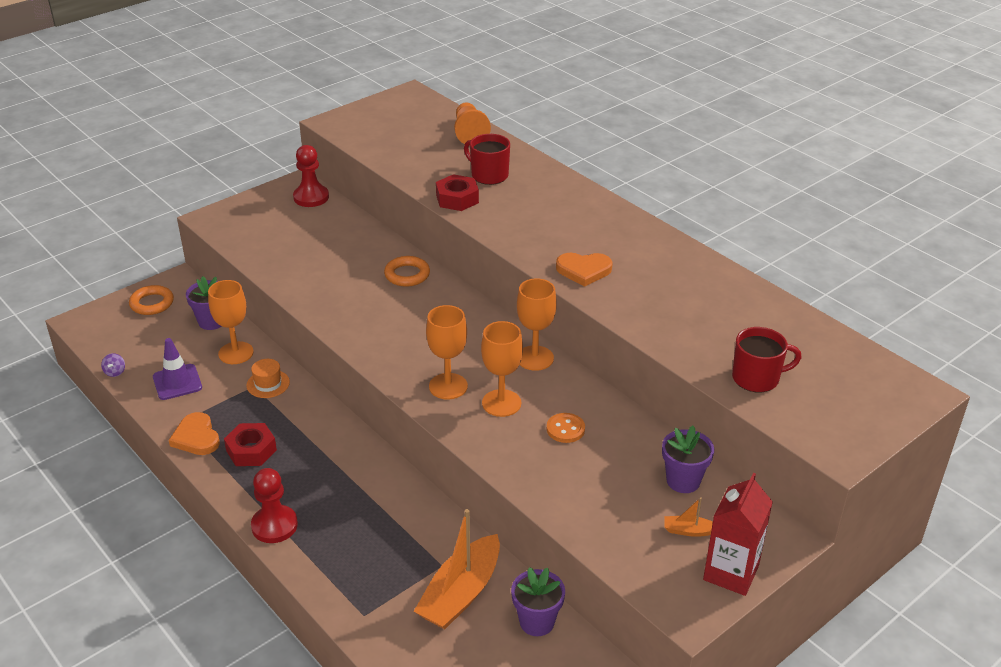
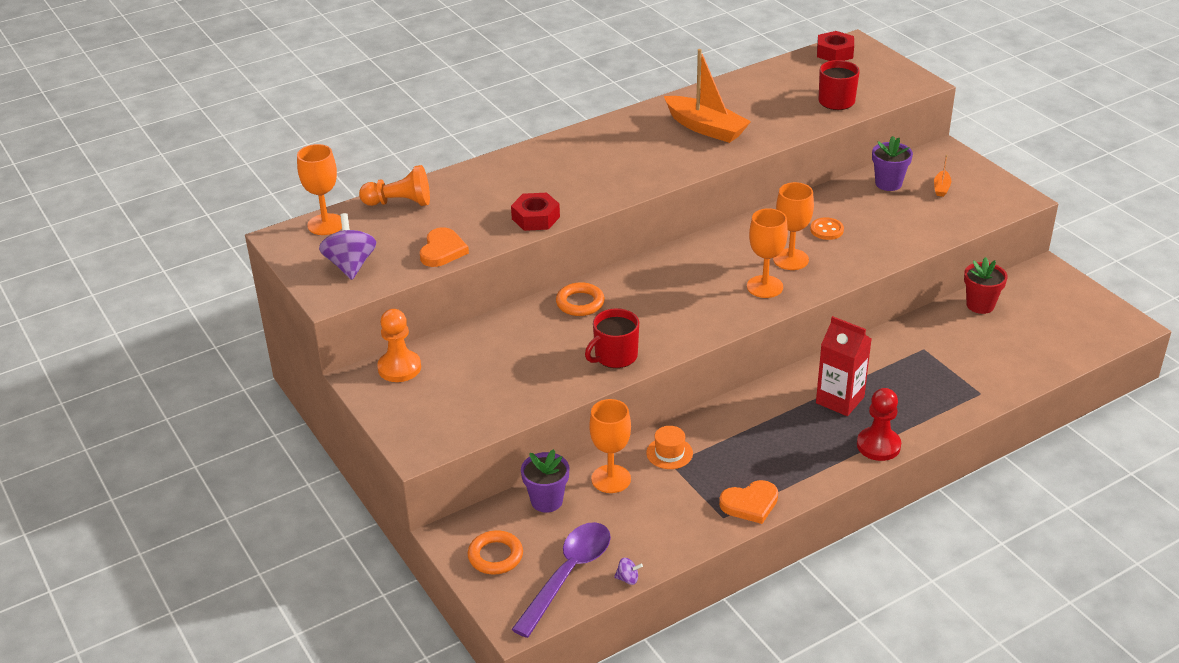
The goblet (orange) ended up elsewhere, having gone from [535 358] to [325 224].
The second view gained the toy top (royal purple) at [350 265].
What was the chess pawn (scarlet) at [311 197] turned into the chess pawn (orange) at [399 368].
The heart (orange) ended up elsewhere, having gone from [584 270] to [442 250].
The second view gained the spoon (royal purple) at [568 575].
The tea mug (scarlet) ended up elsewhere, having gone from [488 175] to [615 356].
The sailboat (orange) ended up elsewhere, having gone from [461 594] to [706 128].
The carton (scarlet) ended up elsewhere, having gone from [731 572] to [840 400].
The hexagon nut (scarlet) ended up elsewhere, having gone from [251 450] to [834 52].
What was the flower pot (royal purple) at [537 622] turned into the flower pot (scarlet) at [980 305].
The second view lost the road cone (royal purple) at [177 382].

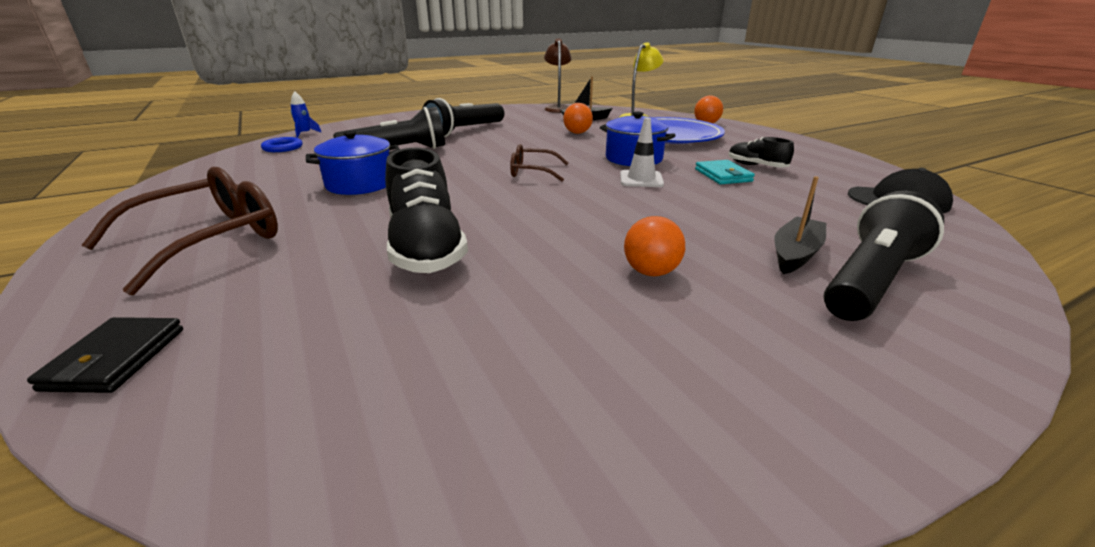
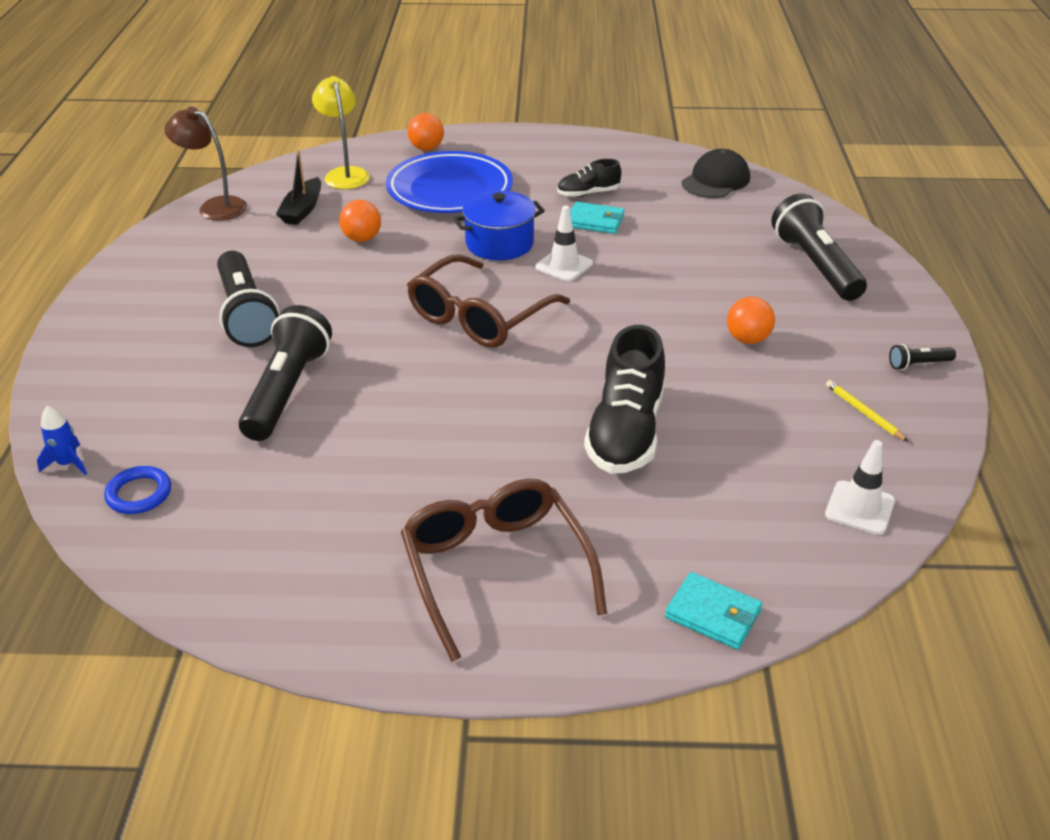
The size of the glasses (brown) at [531 172] changed by a factor of 1.81.
The sneaker (black) at [426 248] ended up facing another way, 90 degrees clockwise from before.
What was the wallet (black) at [115 358] turned into the wallet (turquoise) at [713 614].
The second view gained the road cone (pure white) at [859 508].
The second view gained the lead pencil (golden) at [864 412].
The second view gained the flashlight (black) at [918 364].
The second view lost the pot (blue) at [360 184].
The second view lost the sailboat (black) at [795 254].

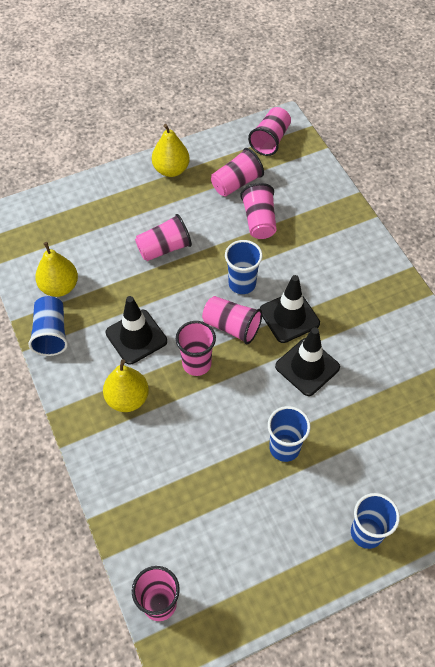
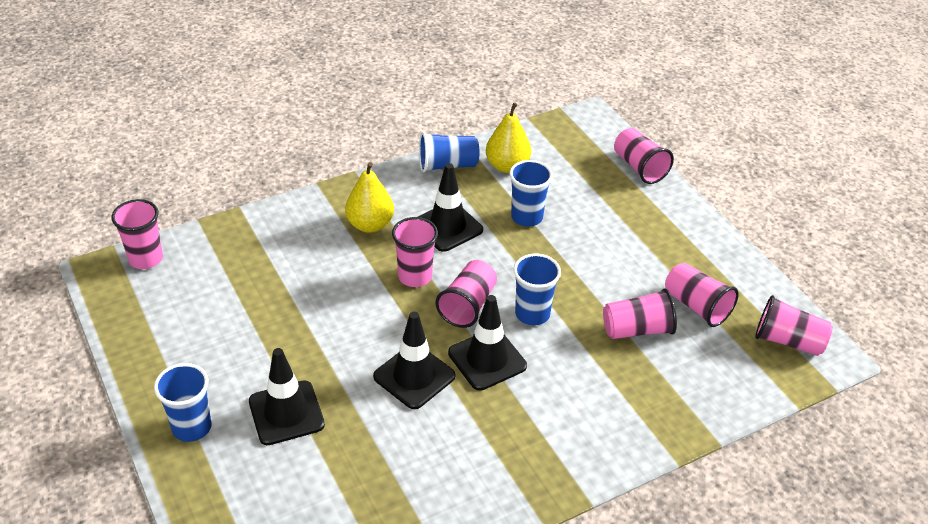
The second view gained the road cone (black) at [286 413].
The tumbler (blue) ended up elsewhere, having gone from [284 448] to [527 217].
The tumbler (rose-pink) ended up elsewhere, having gone from [164 248] to [639 167].
The second view lost the pear fruit (golden) at [171 170].

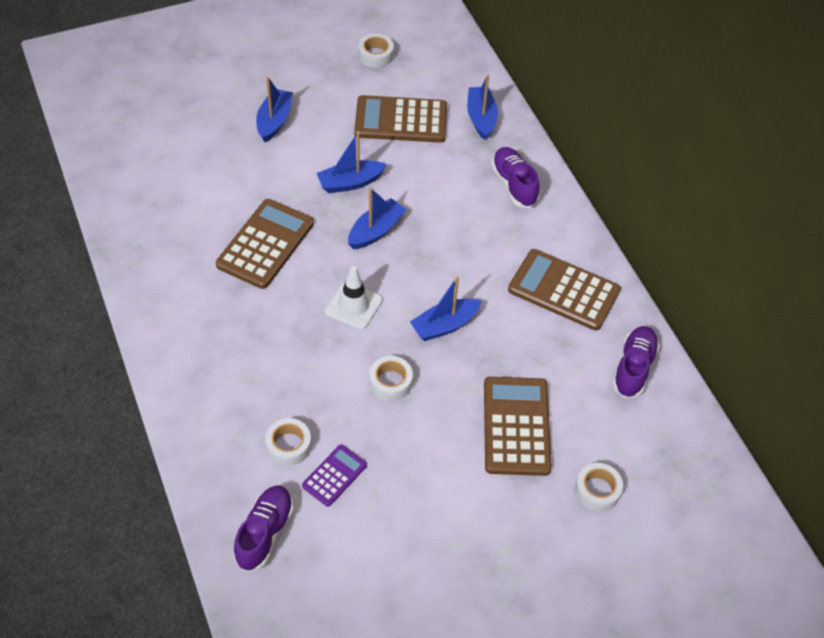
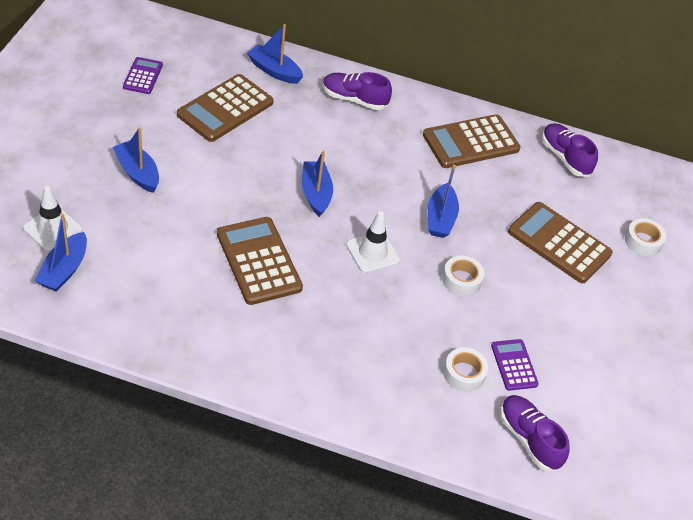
The second view gained the road cone (pure white) at [53 229].
The sailboat (blue) ended up elsewhere, having gone from [350 183] to [64 270].
Where the tape (pure white) stood at [375 55], the pocket calculator (royal purple) came to stand at [143 76].

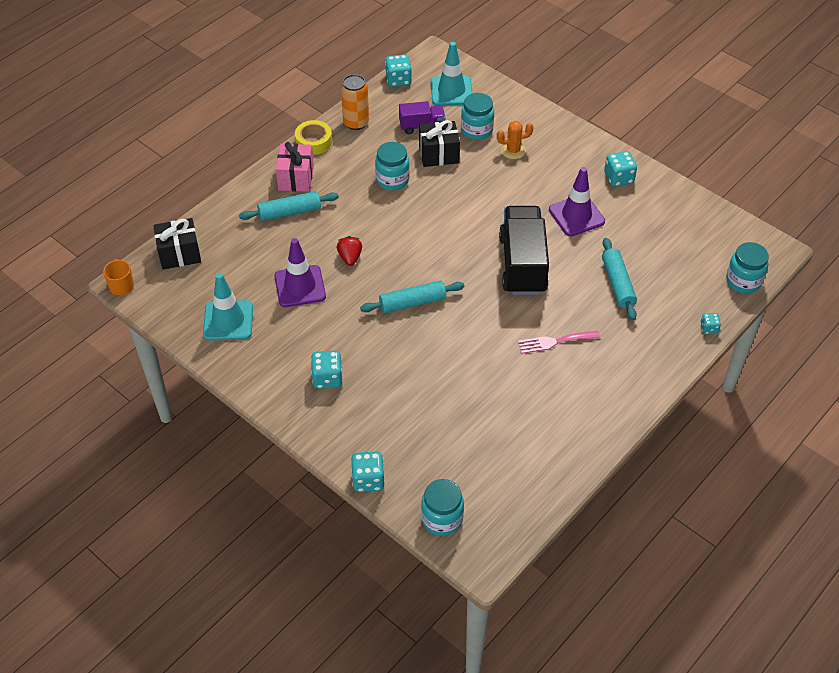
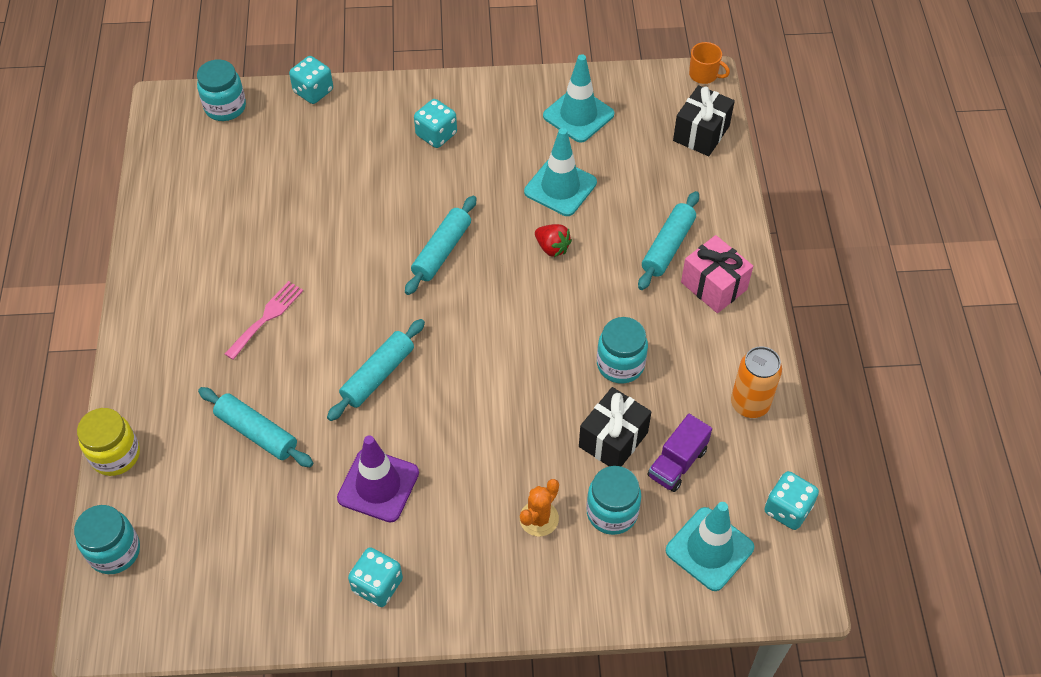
Where the die (turquoise) stood at [708 328], the jam jar (golden) came to stand at [115 455].
Where the toy truck (black) stood at [522 264], the rolling pin (turquoise) came to stand at [378 375].
What was the road cone (royal purple) at [300 286] turned into the road cone (turquoise) at [560 187].
The second view lost the tape (golden) at [313 142].

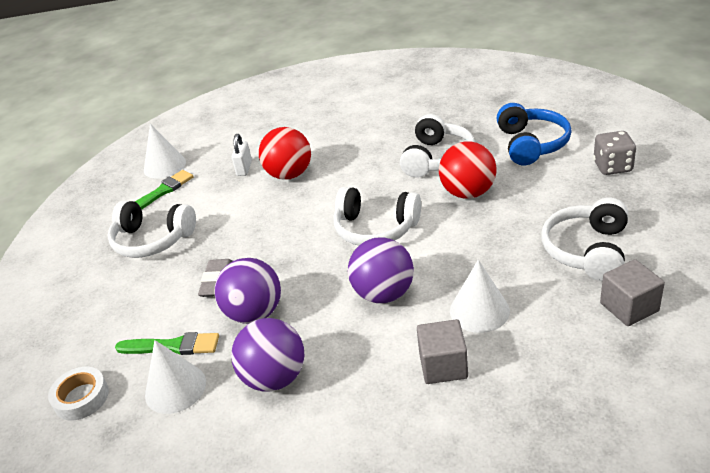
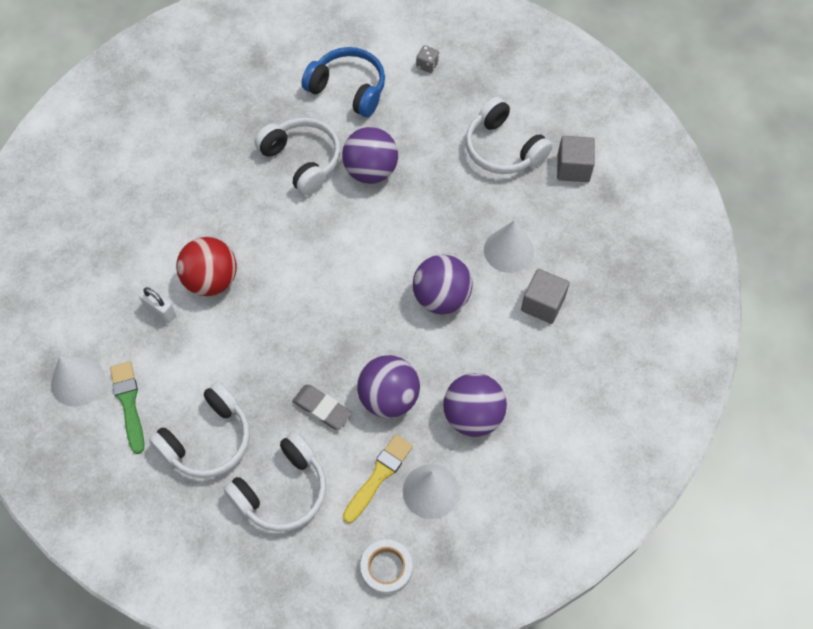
The headset (pure white) ended up elsewhere, having gone from [375 228] to [282 491].
What was the ball (scarlet) at [468 193] turned into the ball (royal purple) at [371 171].
What was the paintbrush (leaf-green) at [172 346] turned into the paintbrush (golden) at [379 476].
The size of the die (gray) at [612 167] changed by a factor of 0.61.

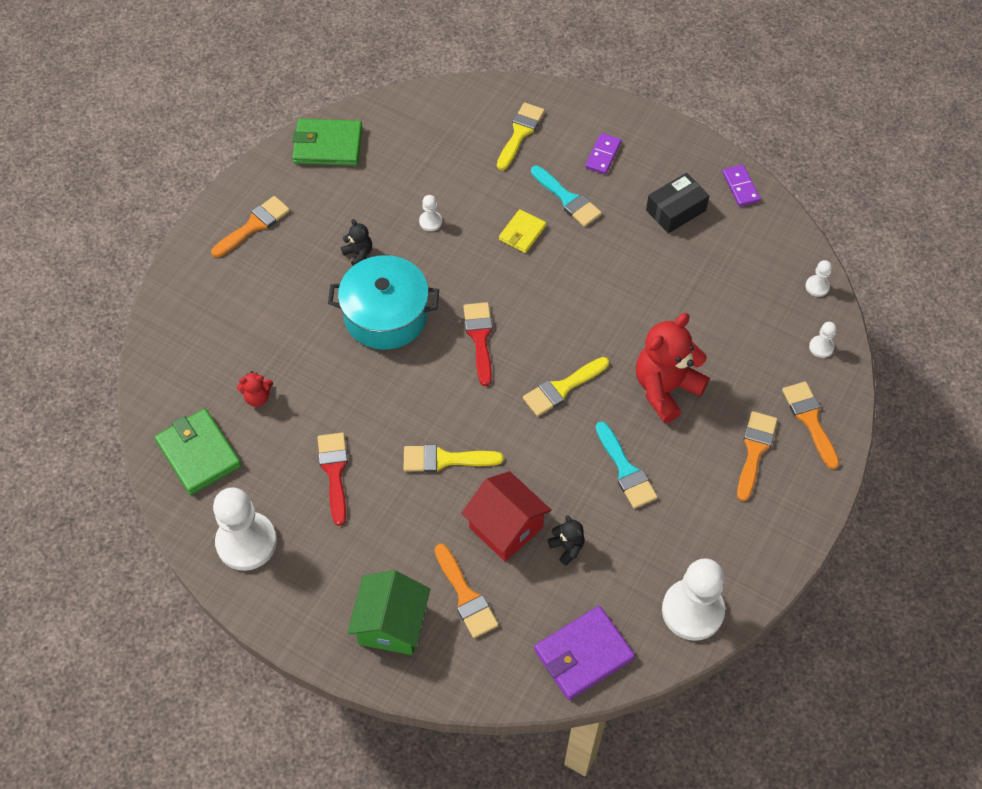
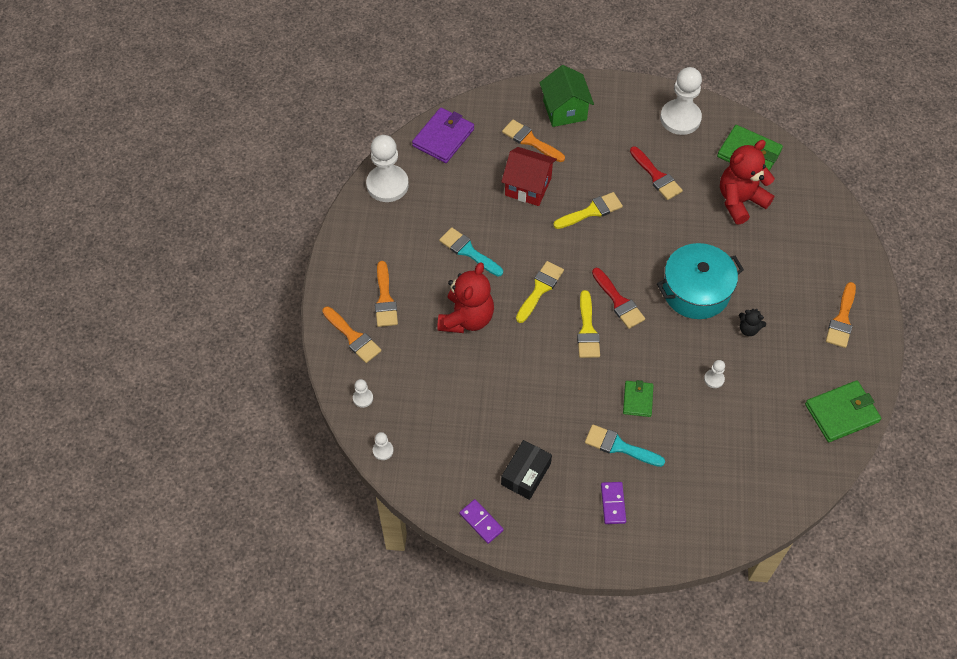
The paintbrush (golden) ended up elsewhere, having gone from [520 133] to [587 329].
What was the wallet (golden) at [522 233] turned into the wallet (leaf-green) at [638 400].
The size of the teddy bear (scarlet) at [257 397] changed by a factor of 2.18.
The second view lost the teddy bear (black) at [567 547].

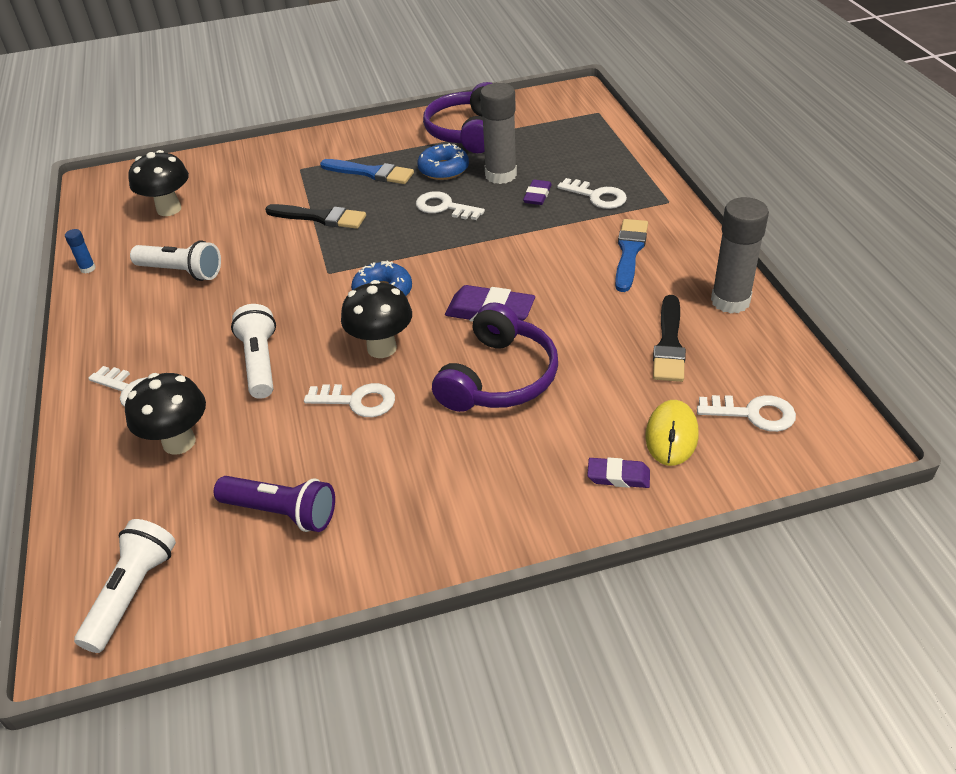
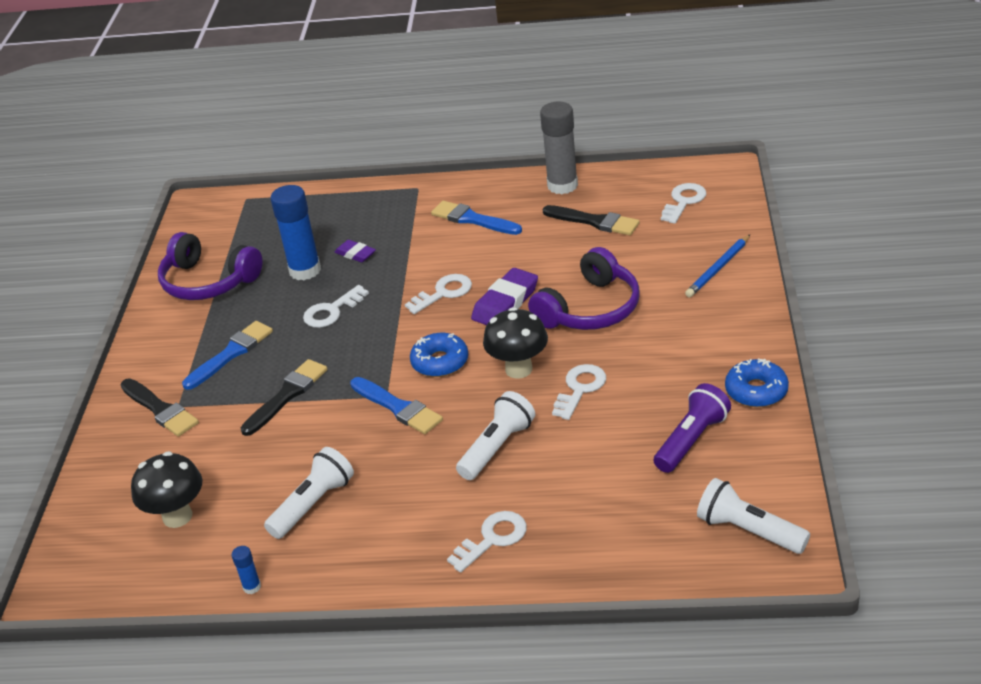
The second view gained the paintbrush (black) at [160 409].
What was the glue (gray) at [500 175] turned into the glue (blue) at [305 270].
The second view gained the paintbrush (blue) at [398 407].
The key (pure white) ended up elsewhere, having gone from [597 196] to [443 293].
The flashlight (pure white) at [260 362] ended up facing another way, 120 degrees clockwise from before.
The headset (royal purple) at [498 377] ended up facing another way, 90 degrees clockwise from before.
Where the gum eraser (royal purple) stood at [618 476], the lead pencil (blue) came to stand at [718 268].
The doughnut (blue) ended up elsewhere, having gone from [443 169] to [756 391].
The second view lost the mushroom (black) at [179 442].
The second view lost the mouse (golden) at [671 435].

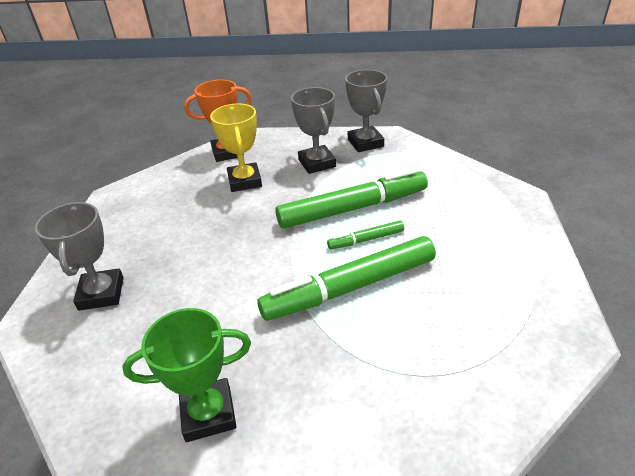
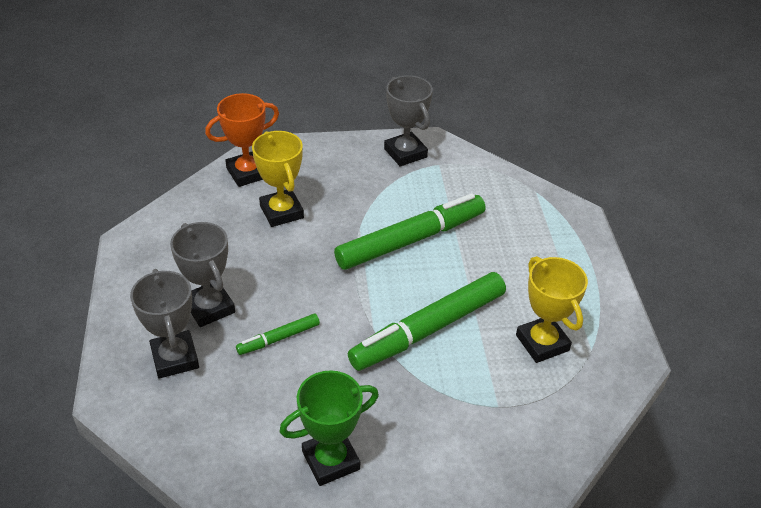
The prize cup (gray) ended up elsewhere, having gone from [317 163] to [209 307].
The marker pen (leaf-green) ended up elsewhere, having gone from [366 240] to [278 338].
The second view gained the prize cup (golden) at [542 343].

